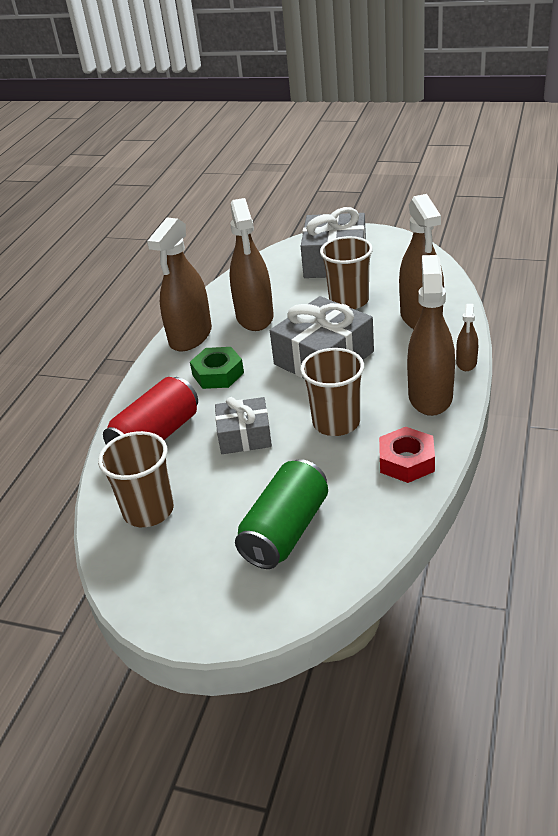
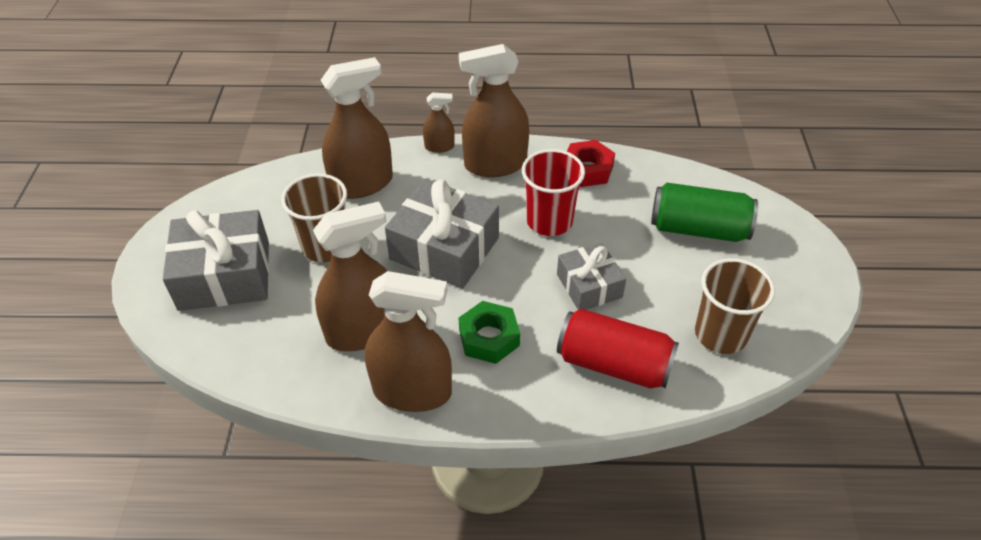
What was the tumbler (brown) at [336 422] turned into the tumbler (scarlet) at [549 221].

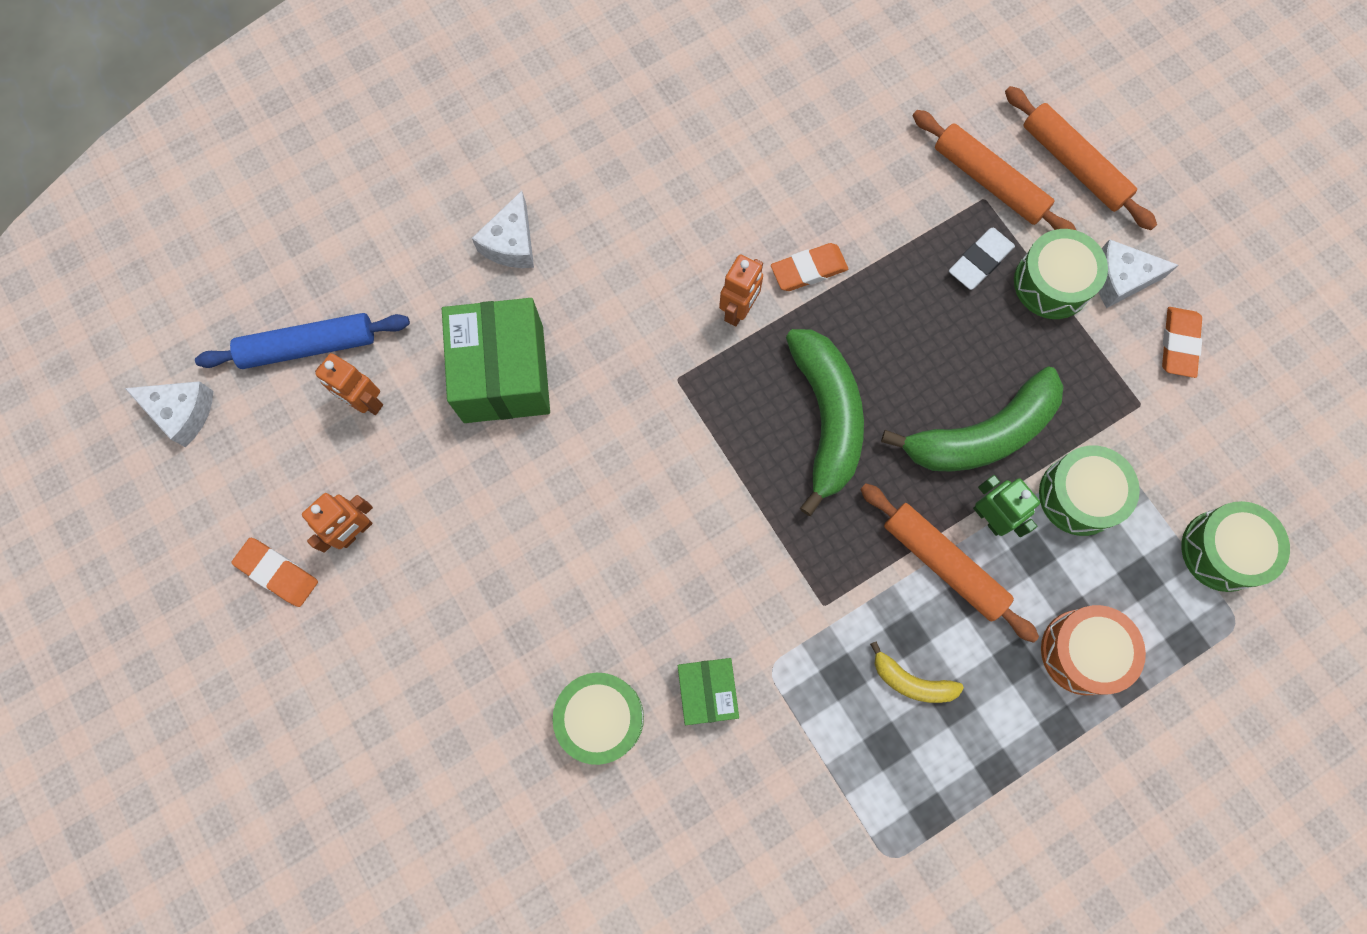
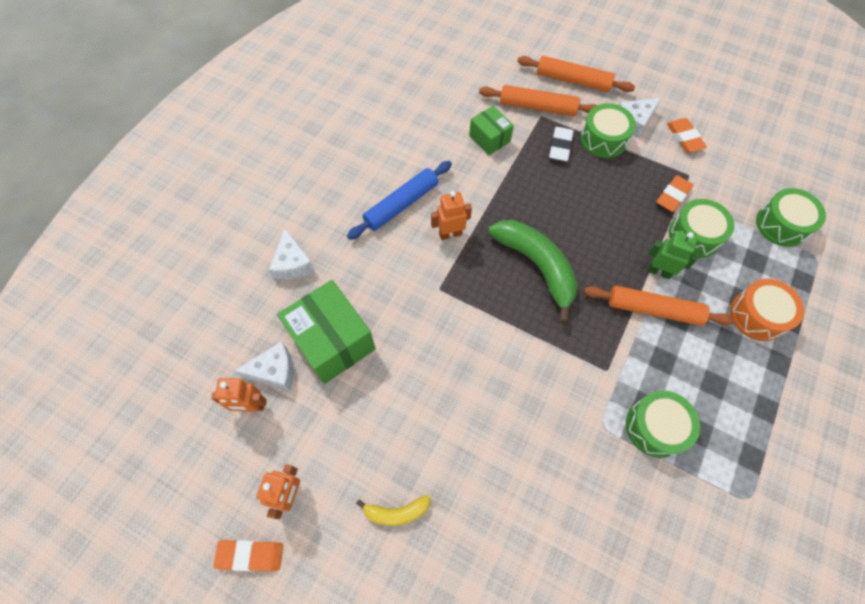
The cheese (pure white) ended up elsewhere, having gone from [182 412] to [274 371].
The rolling pin (blue) ended up elsewhere, having gone from [308 346] to [401 204].
The toy banana (golden) ended up elsewhere, having gone from [911 681] to [396 512].
The robot (orange) at [739 310] ended up facing another way, 105 degrees counterclockwise from before.
The package (leaf-green) ended up elsewhere, having gone from [707 692] to [489 138].
The drum (leaf-green) ended up elsewhere, having gone from [601 718] to [655 427].
The gum eraser (orange) ended up elsewhere, having gone from [808 270] to [673 196].
The second view lost the toy banana (leaf-green) at [981 434].

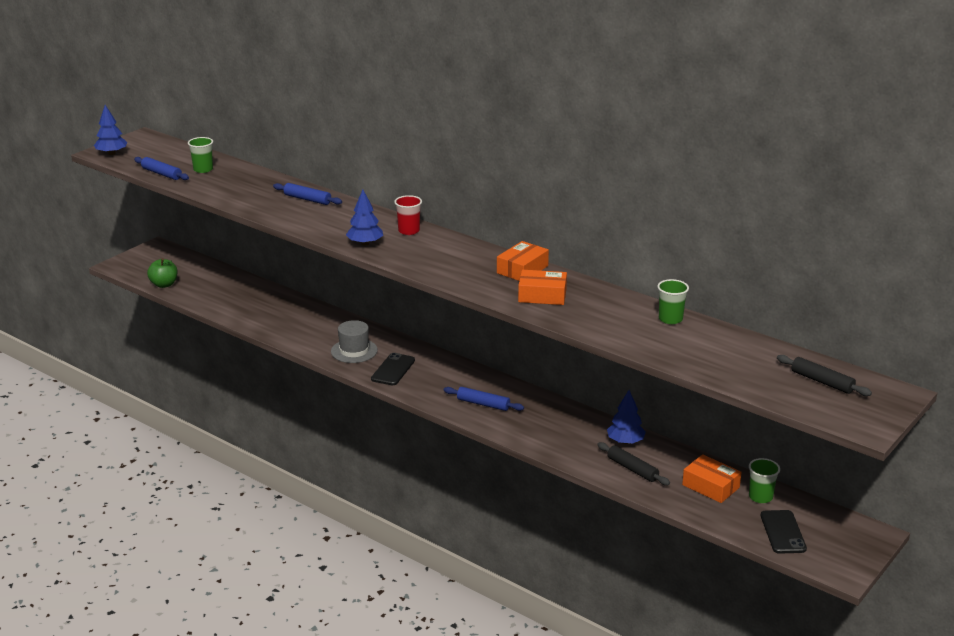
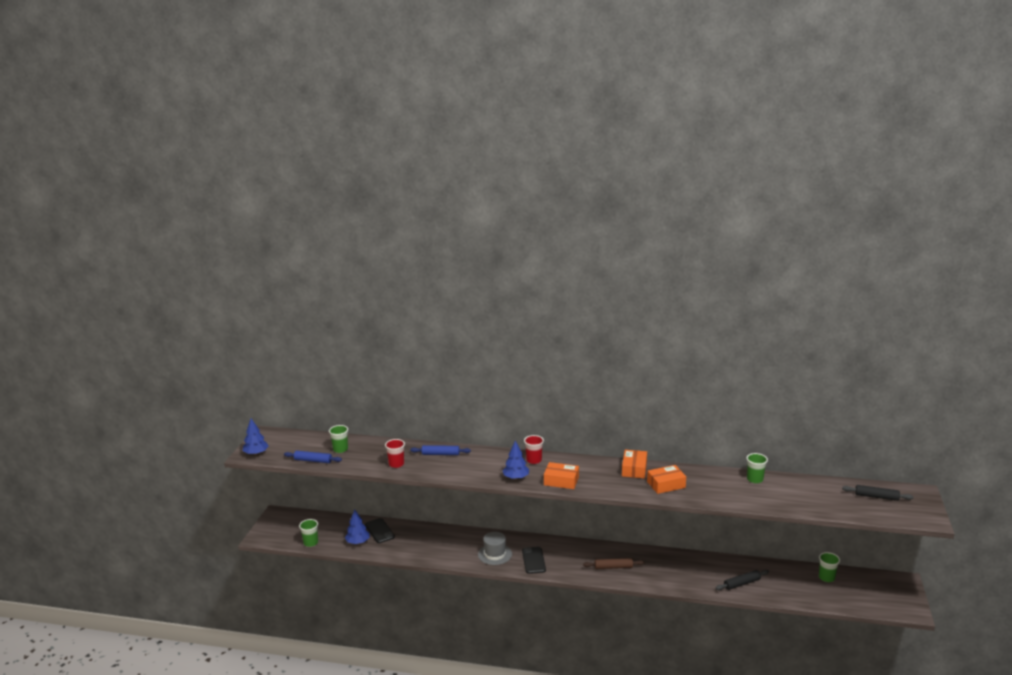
Where the toy apple (leaf-green) stood at [164 284], the tumbler (leaf-green) came to stand at [311 543].
The toy tree (blue) ended up elsewhere, having gone from [625 441] to [358 542].
The smartphone (black) ended up elsewhere, having gone from [782 532] to [379 531].
The second view gained the tumbler (scarlet) at [396 464].
The package (orange) ended up elsewhere, having gone from [710 486] to [561 481].
What was the rolling pin (blue) at [483 404] turned into the rolling pin (brown) at [613 567].
The rolling pin (black) at [632 469] ended up facing another way, 45 degrees counterclockwise from before.

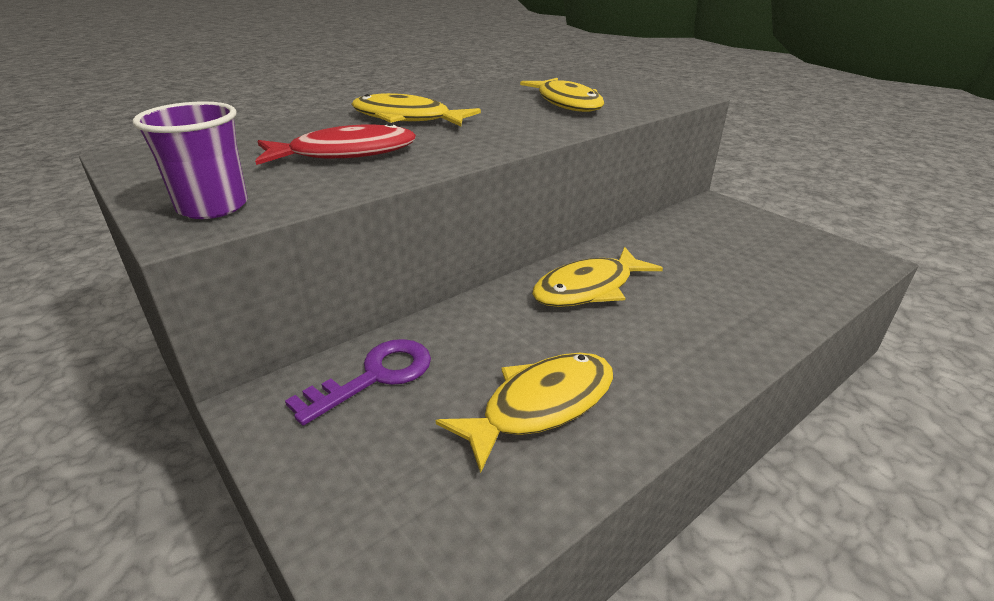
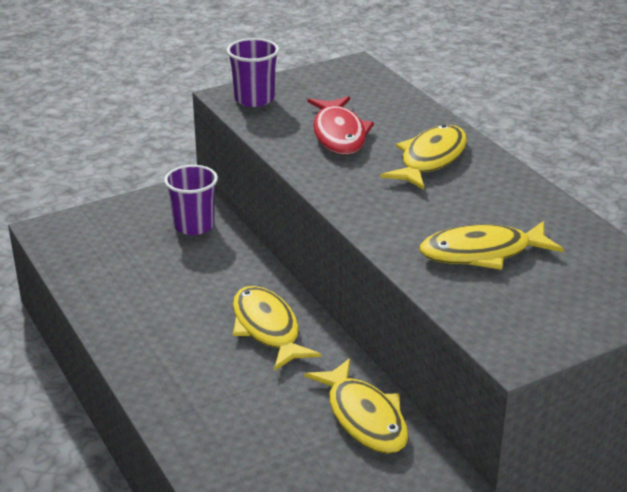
Where the key (royal purple) stood at [374 377], the tumbler (royal purple) came to stand at [194 226].
The toy fish (golden) ended up elsewhere, having gone from [541 406] to [364 417].

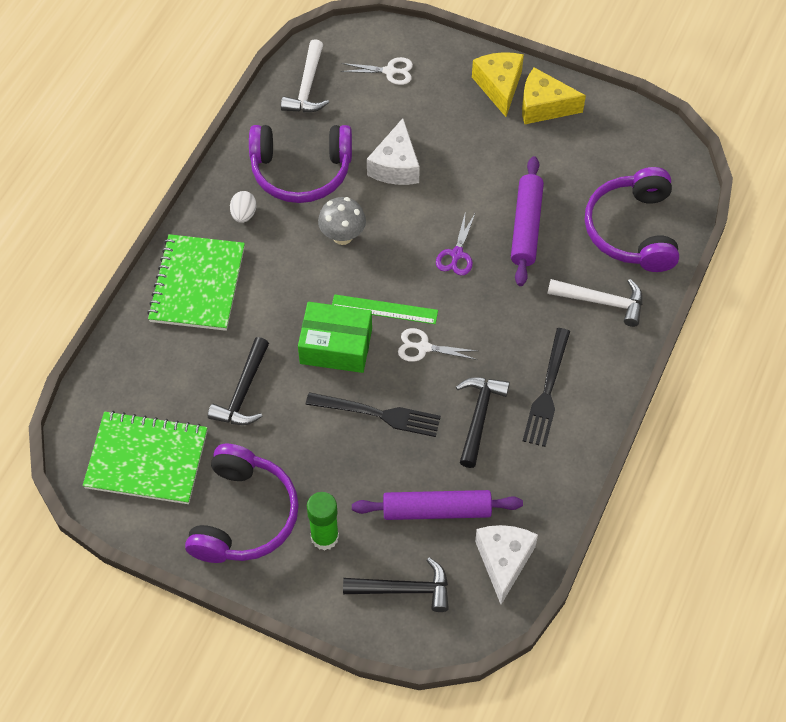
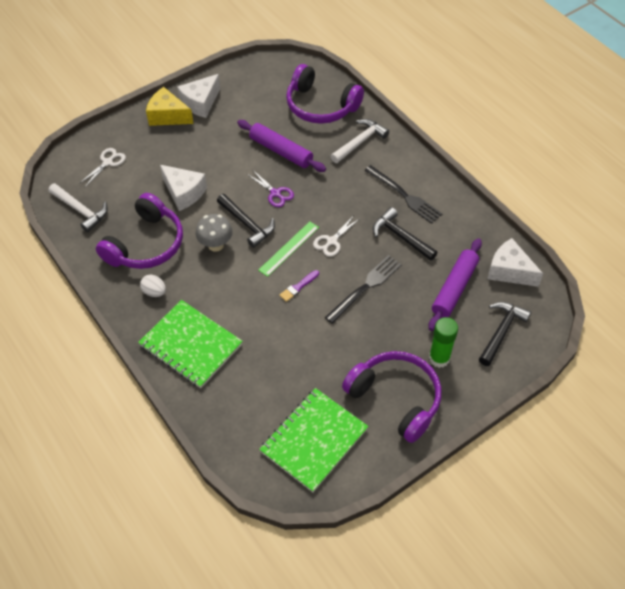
What was the cheese (golden) at [544 106] turned into the cheese (pure white) at [200 103].
The hammer (black) ended up elsewhere, having gone from [243 392] to [247 224].
Where the package (leaf-green) stood at [336 346], the paintbrush (royal purple) came to stand at [298 287].

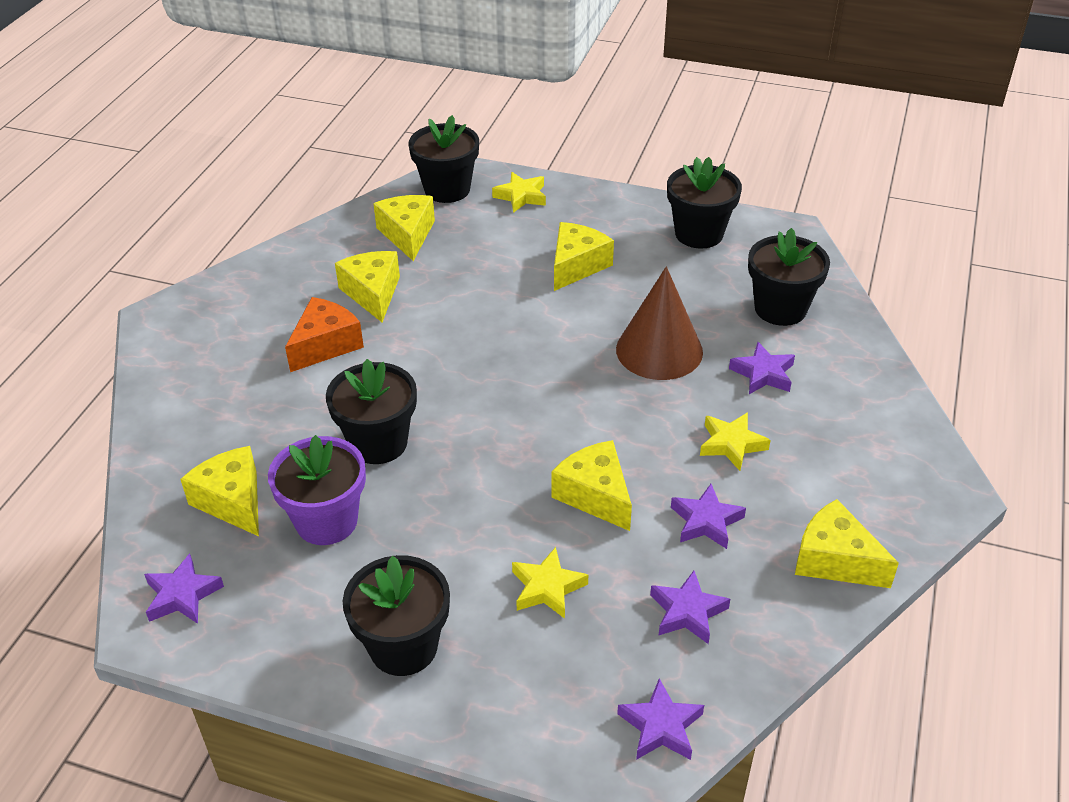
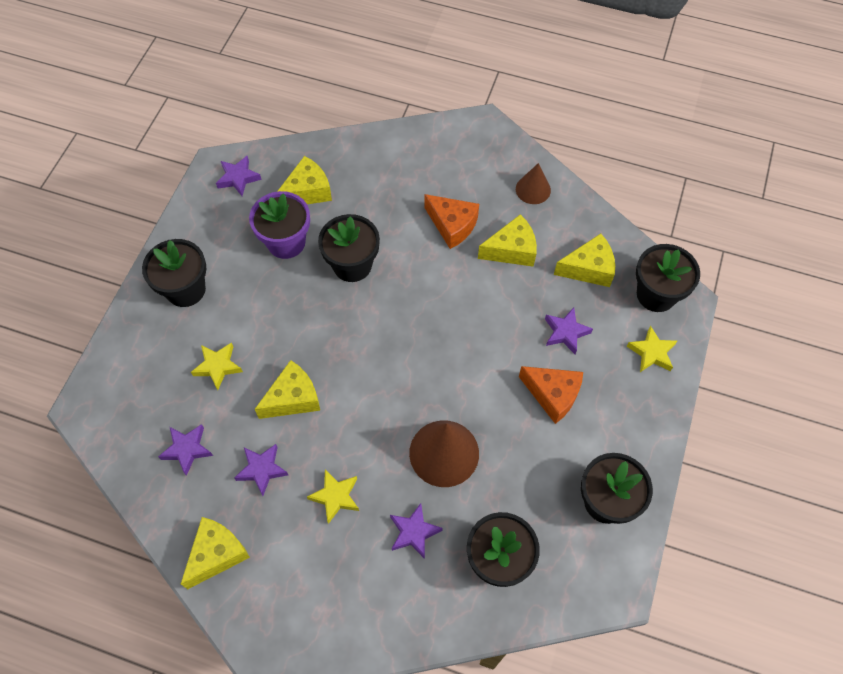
The second view gained the cone shape (brown) at [533 189].
What was the cheese (golden) at [576 266] turned into the cheese (orange) at [553 395].
The star shape (royal purple) ended up elsewhere, having gone from [660 726] to [566 332].

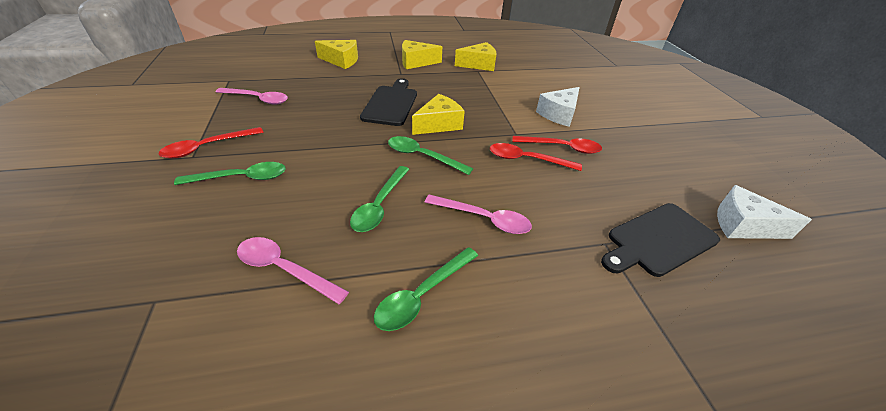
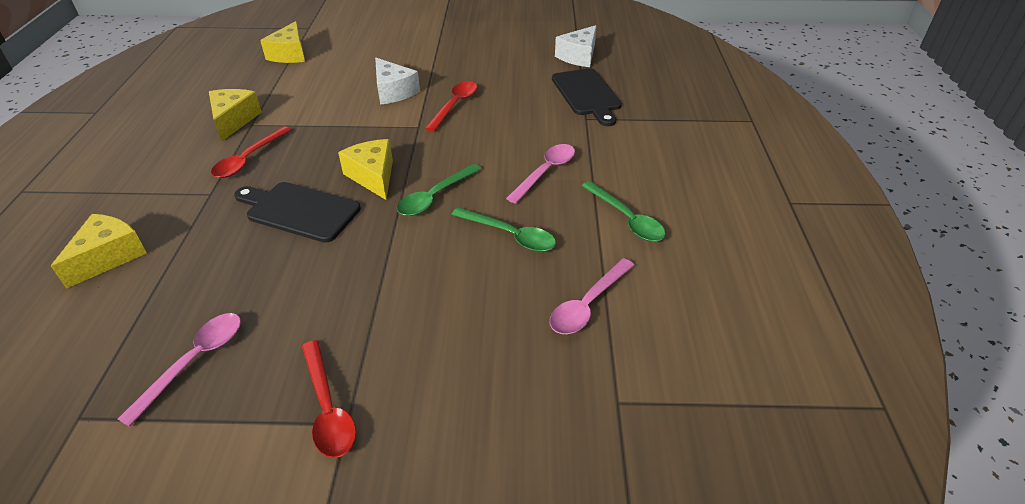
The spoon (scarlet) ended up elsewhere, having gone from [527 160] to [248 159].
The cheese (golden) ended up elsewhere, having gone from [416 62] to [290 54].
The second view lost the spoon (leaf-green) at [241 178].

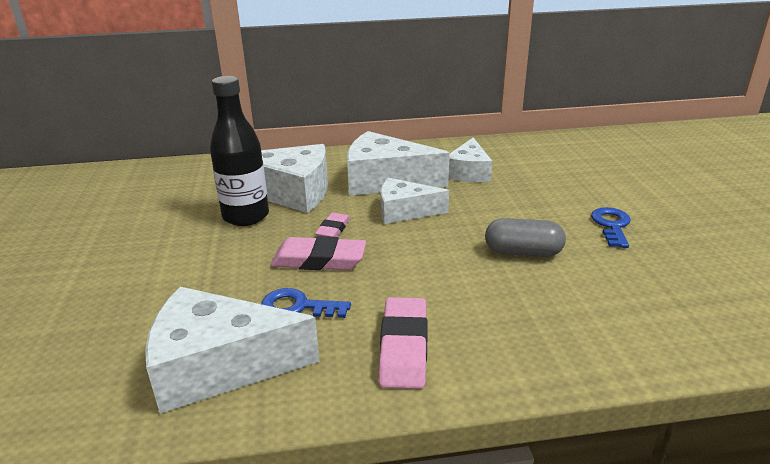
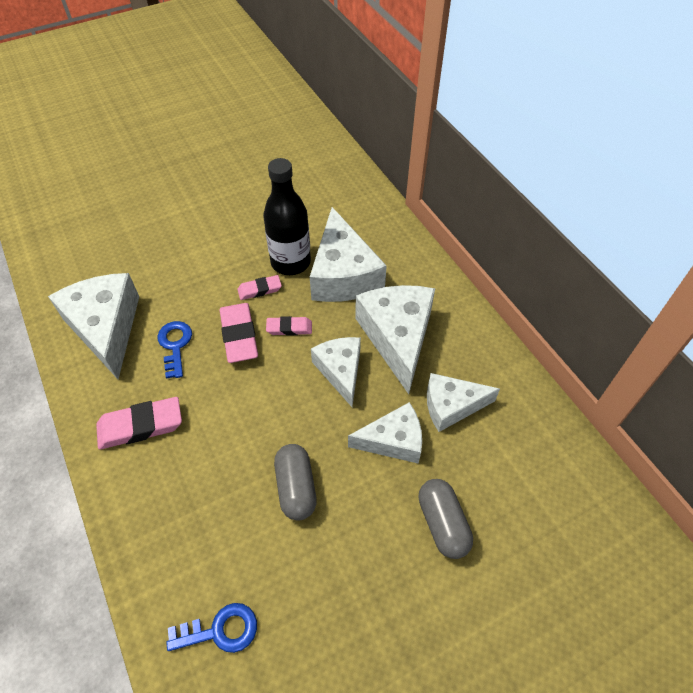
The key (blue) ended up elsewhere, having gone from [611 225] to [220 630].
The second view gained the gum eraser (rose-pink) at [259 289].
The second view gained the cheese (pure white) at [393 440].
The second view gained the pill (gray) at [442 523].

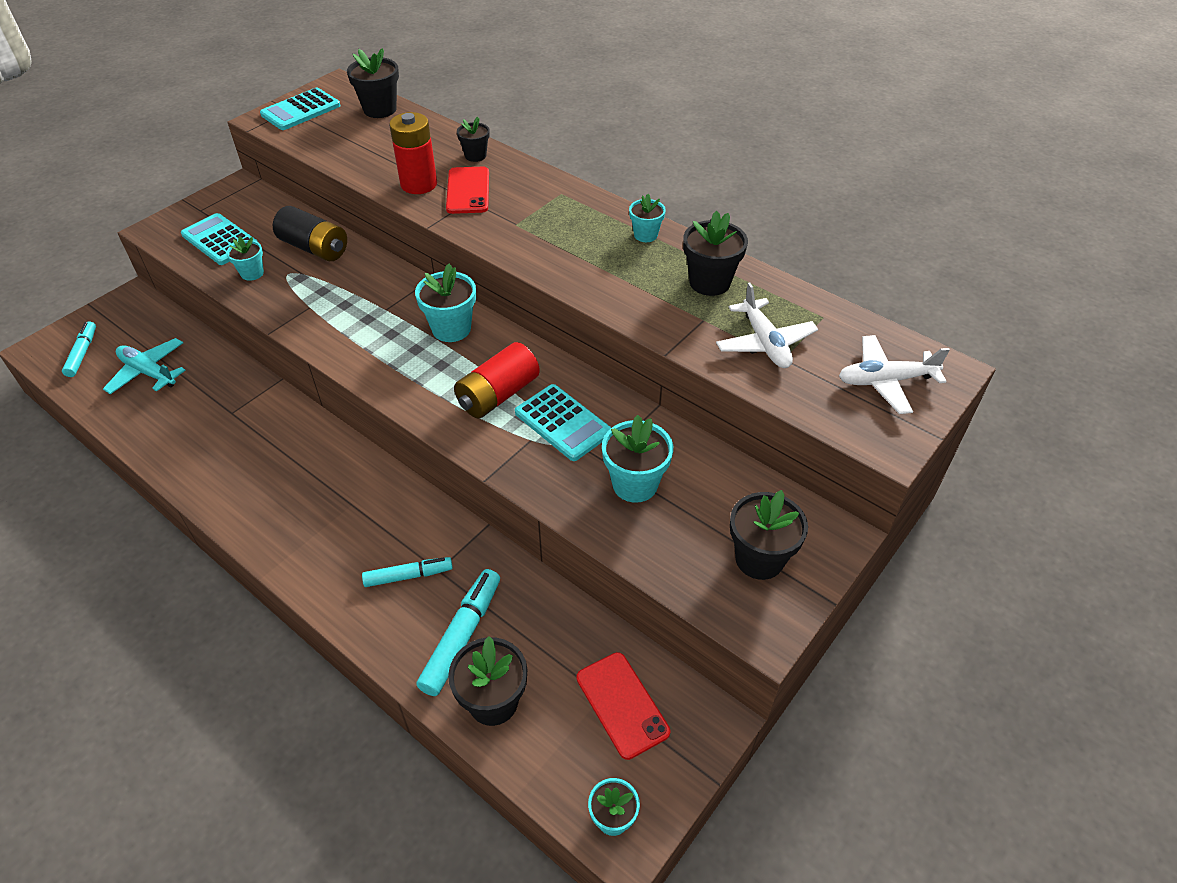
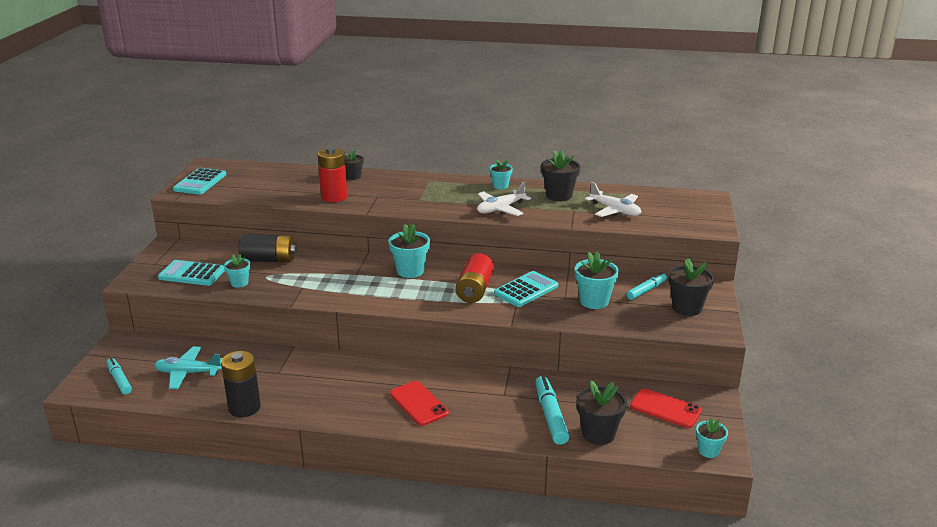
The second view gained the battery (black) at [244 408].
The smartphone (scarlet) ended up elsewhere, having gone from [468 191] to [418 403].
The plane (pure white) ended up elsewhere, having gone from [885 381] to [500 209].
The pocket calculator (turquoise) at [563 423] ended up facing another way, 60 degrees counterclockwise from before.
The marker pen (turquoise) ended up elsewhere, having gone from [408 576] to [646 290].
The second view lost the flower pot (black) at [380 109].

